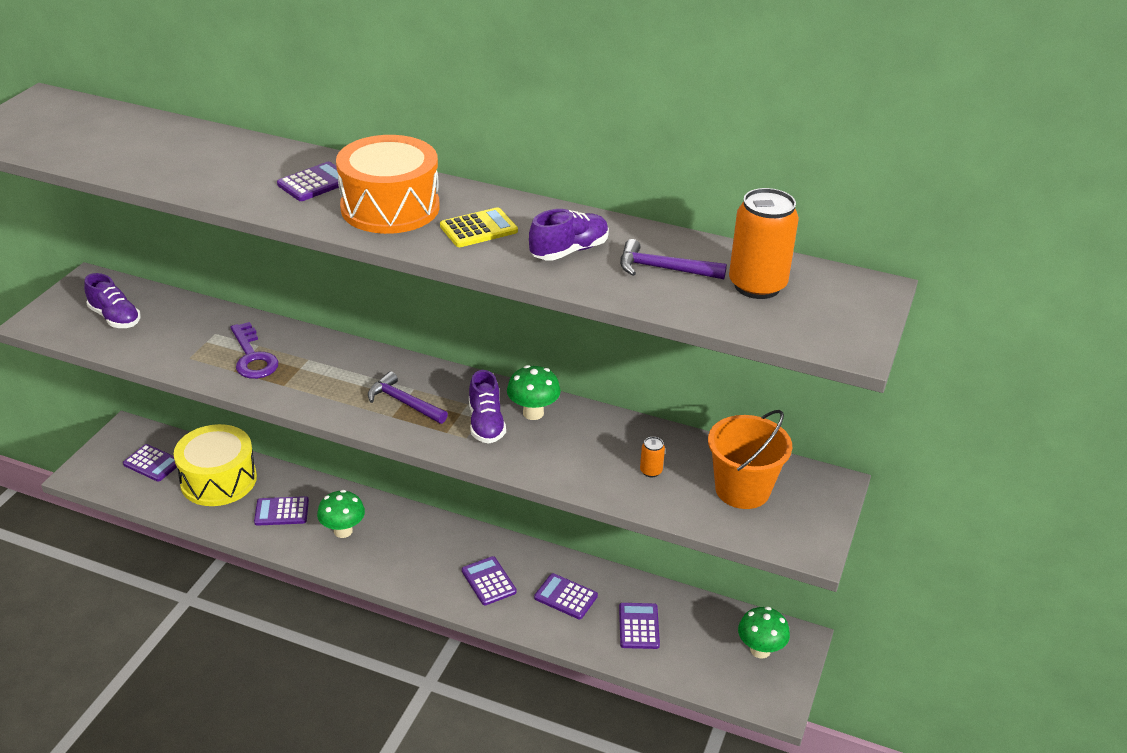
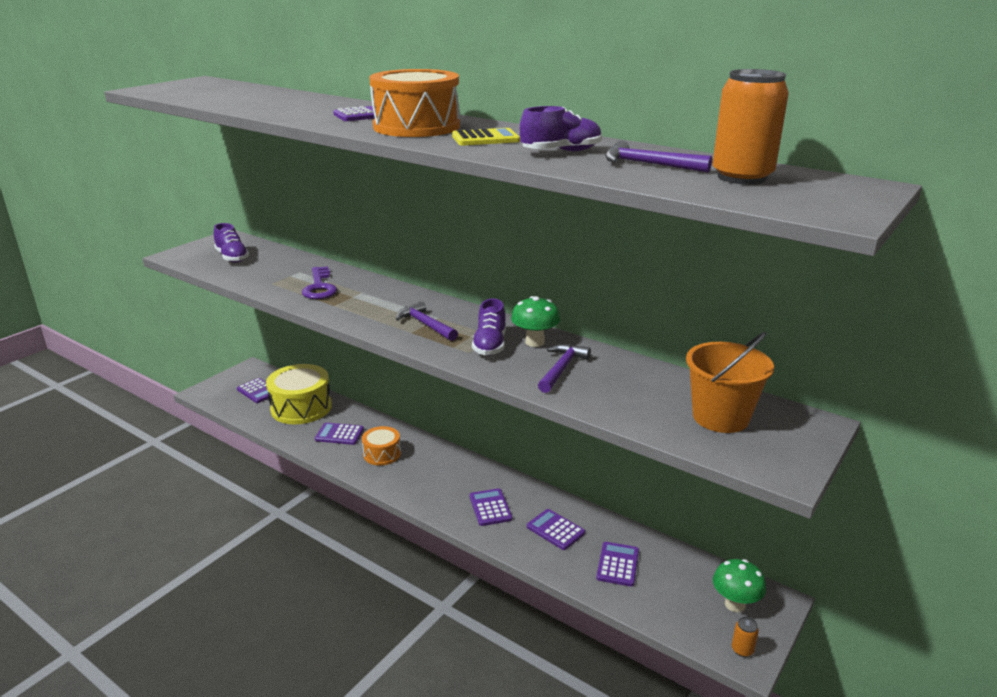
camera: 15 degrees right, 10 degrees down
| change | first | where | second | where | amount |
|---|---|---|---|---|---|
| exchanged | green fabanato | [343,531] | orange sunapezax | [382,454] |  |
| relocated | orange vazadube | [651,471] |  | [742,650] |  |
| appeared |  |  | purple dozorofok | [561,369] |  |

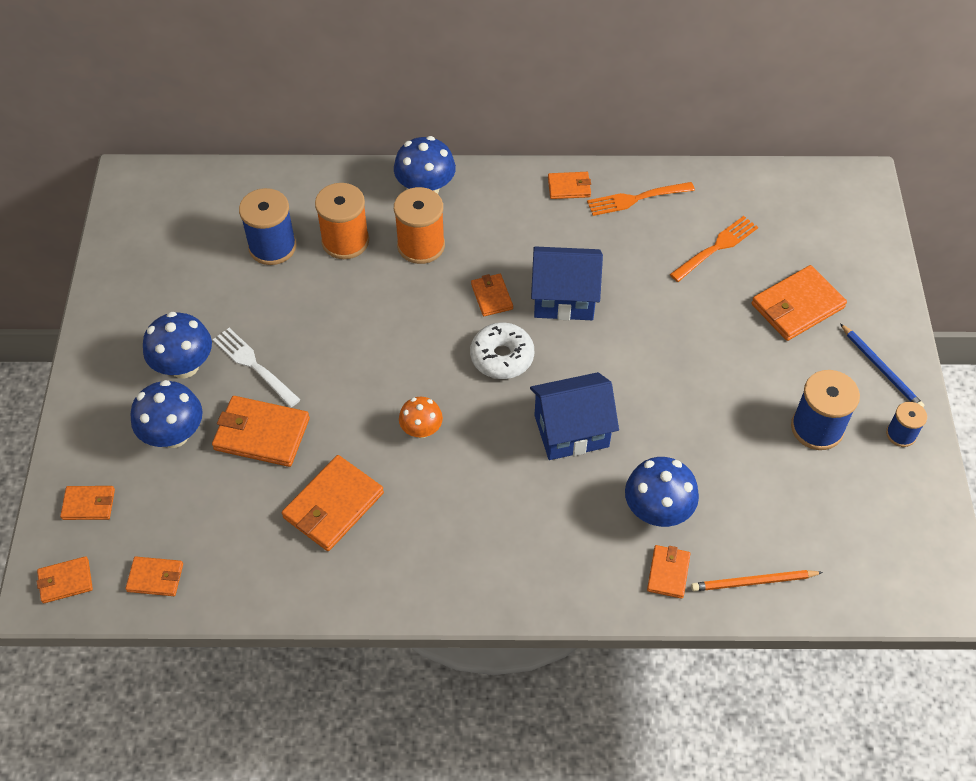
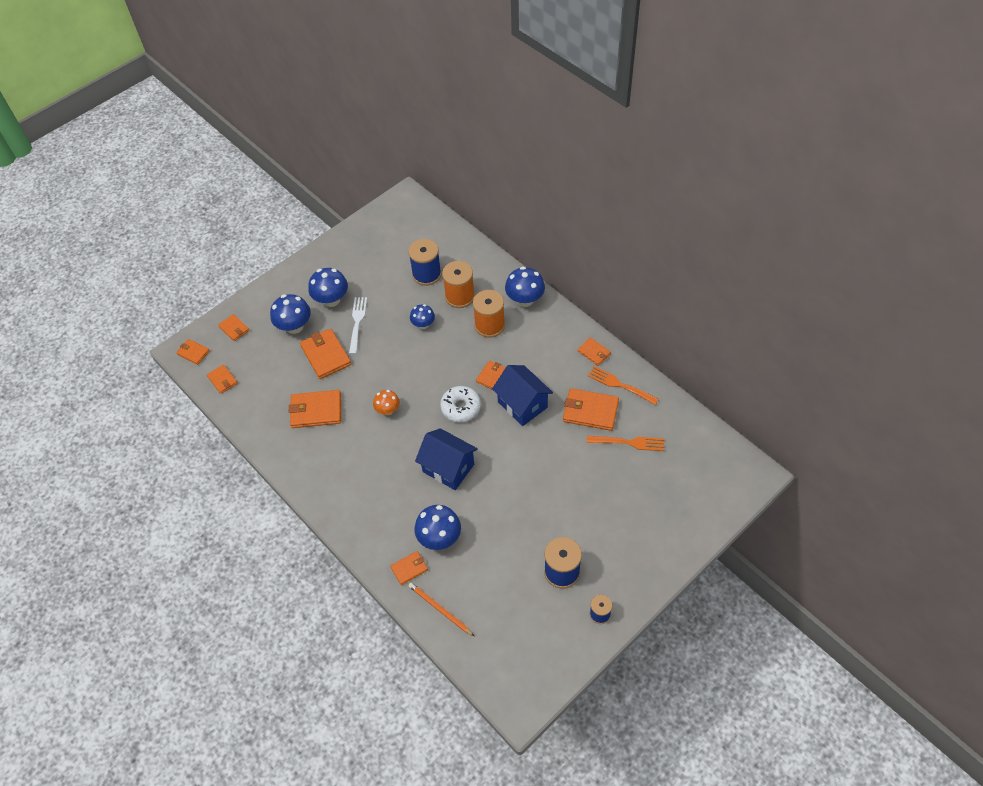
camera: 50 degrees right, 0 degrees up
| change | first | where | second | where | amount |
|---|---|---|---|---|---|
| relocated | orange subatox | [797,306] |  | [590,411] |  |
| missing | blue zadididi | [881,369] |  |  |  |
| appeared |  |  | blue fabanato | [423,324] |  |

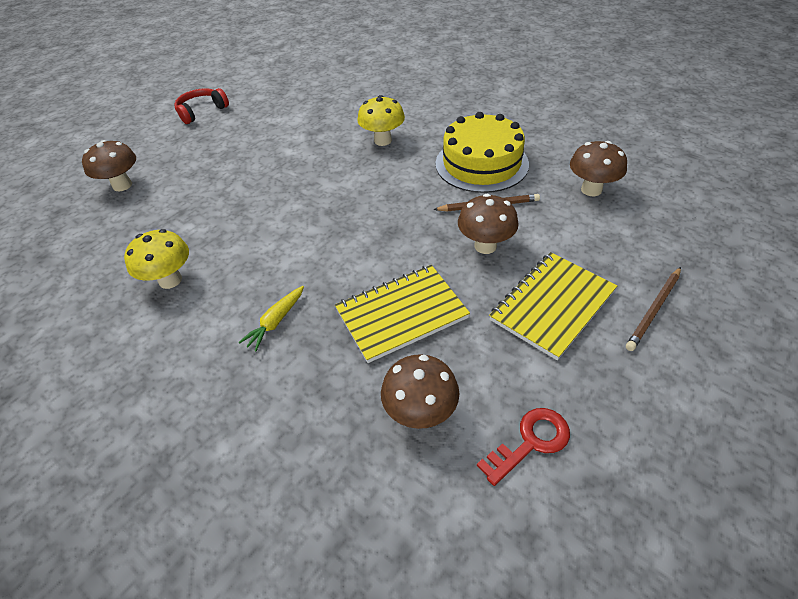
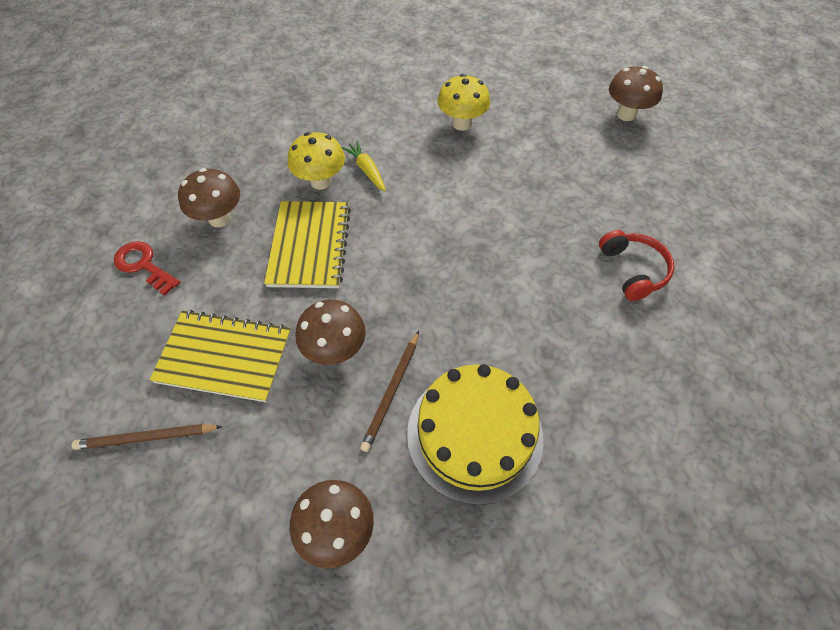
camera: 115 degrees right, 10 degrees up
| change | first | where | second | where | amount |
|---|---|---|---|---|---|
| relocated | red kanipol | [201,111] |  | [633,270] |  |
| relocated | yellow fabanato | [383,140] |  | [321,181] |  |
| spun | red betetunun | [530,442] |  | [144,265] | 135 degrees clockwise |
| spun | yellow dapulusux | [552,305] |  | [224,357] | 60 degrees counterclockwise |
| spun | brown zadididi | [654,310] |  | [146,438] | 75 degrees counterclockwise |

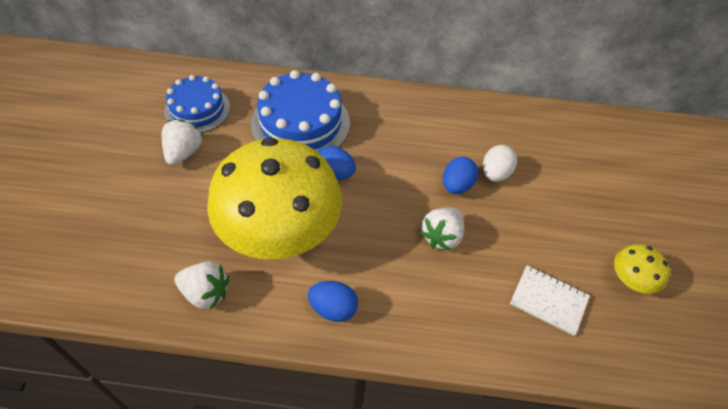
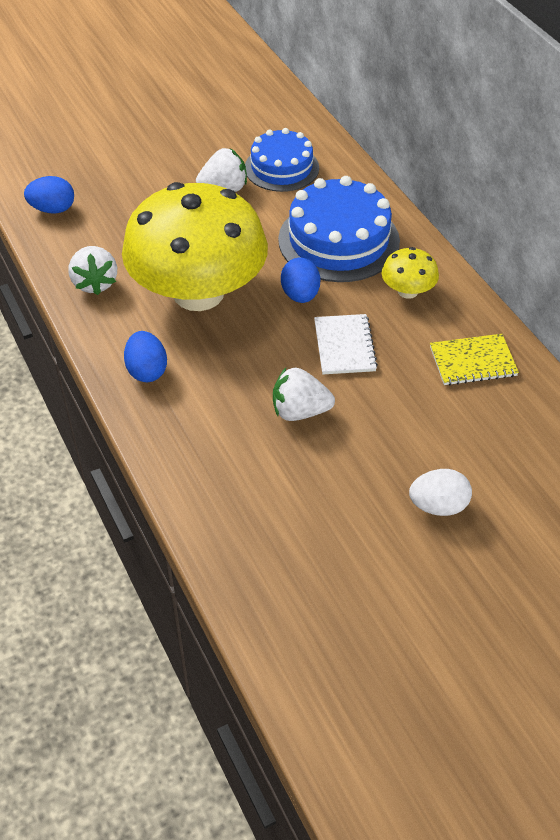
camera: 60 degrees right, 5 degrees down
| change | first | where | second | where | amount |
|---|---|---|---|---|---|
| relocated | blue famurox | [457,185] |  | [53,209] |  |
| relocated | white famurox | [495,173] |  | [438,506] |  |
| relocated | white dapulusux | [548,300] |  | [344,346] |  |
| relocated | yellow fabanato | [631,279] |  | [408,291] |  |
| appeared |  |  | yellow dapulusux | [473,361] |  |

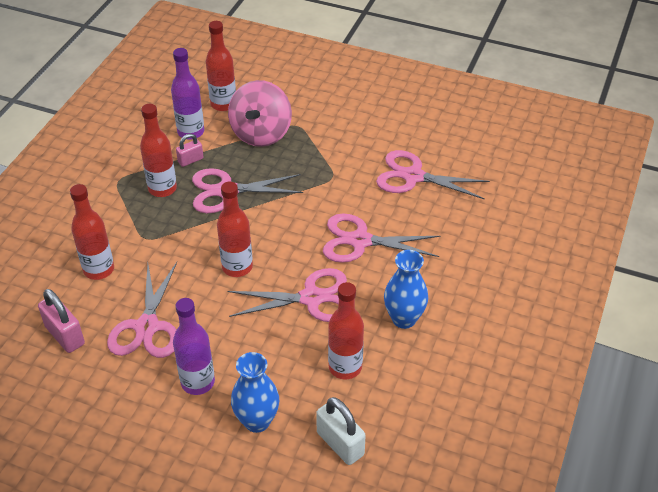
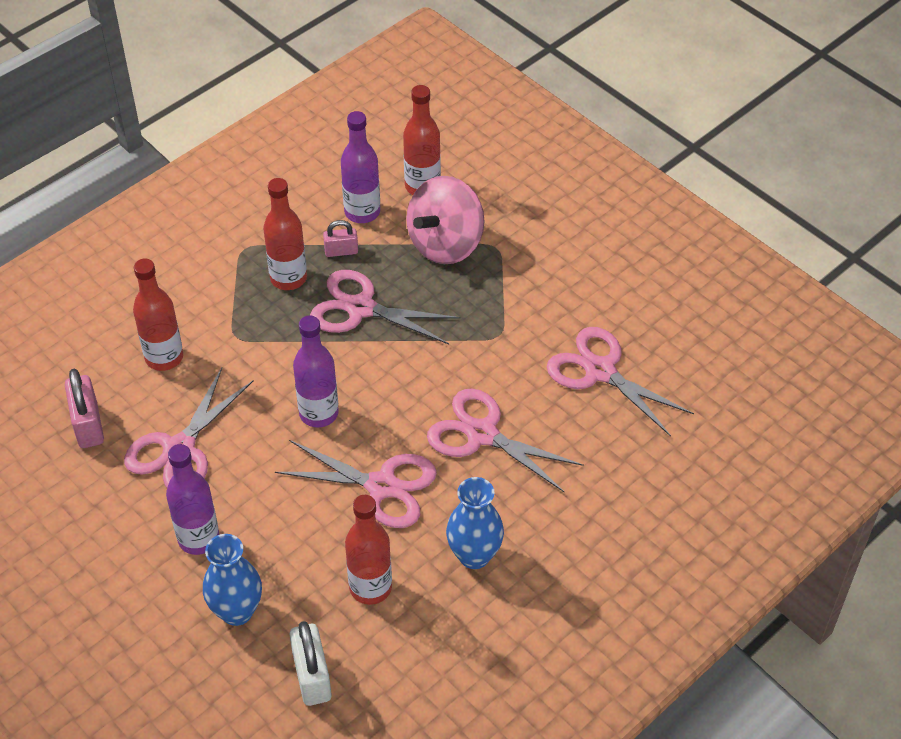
camera: 25 degrees right, 5 degrees up
| change | first | where | second | where | amount |
|---|---|---|---|---|---|
| colour | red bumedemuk | [237,267] | purple bumedemuk | [319,413] |  |

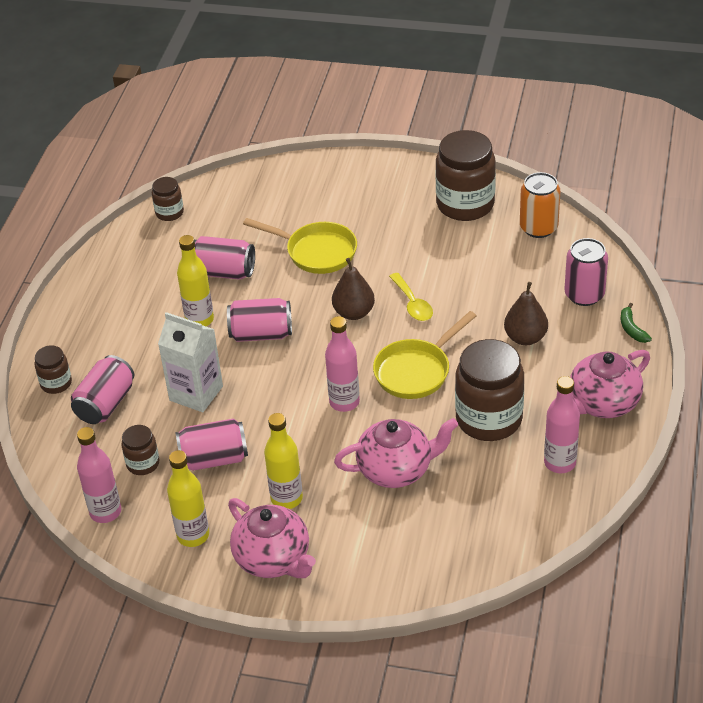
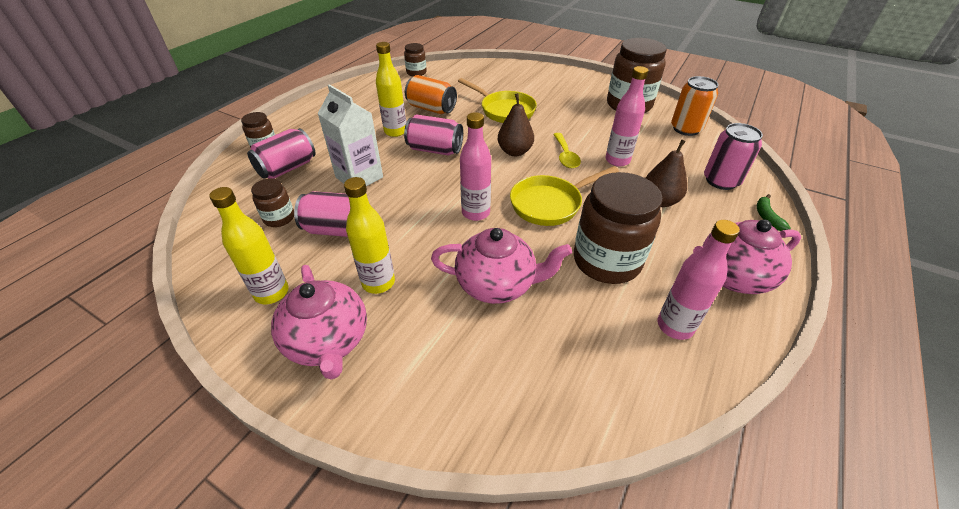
camera: 15 degrees right, 0 degrees up
| change | first | where | second | where | amount |
|---|---|---|---|---|---|
| relocated | pink bumedemuk | [105,512] |  | [617,160] |  |
| colour | pink vazadube | [224,272] | orange vazadube | [431,108] |  |

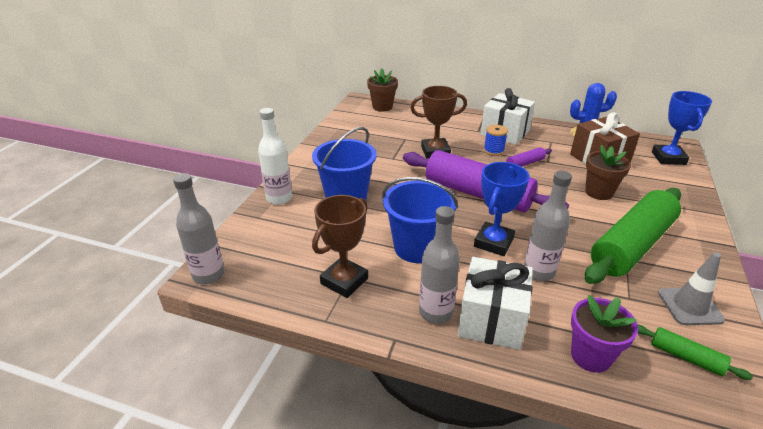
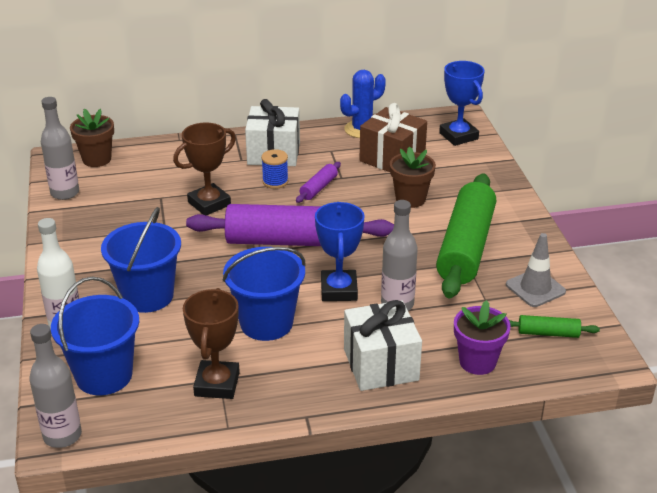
camera: 30 degrees left, 0 degrees up
| change | first | where | second | where | amount |
|---|---|---|---|---|---|
| relocated | grey bumedemuk | [435,312] |  | [65,193] |  |
| appeared |  |  | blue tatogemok | [104,375] |  |

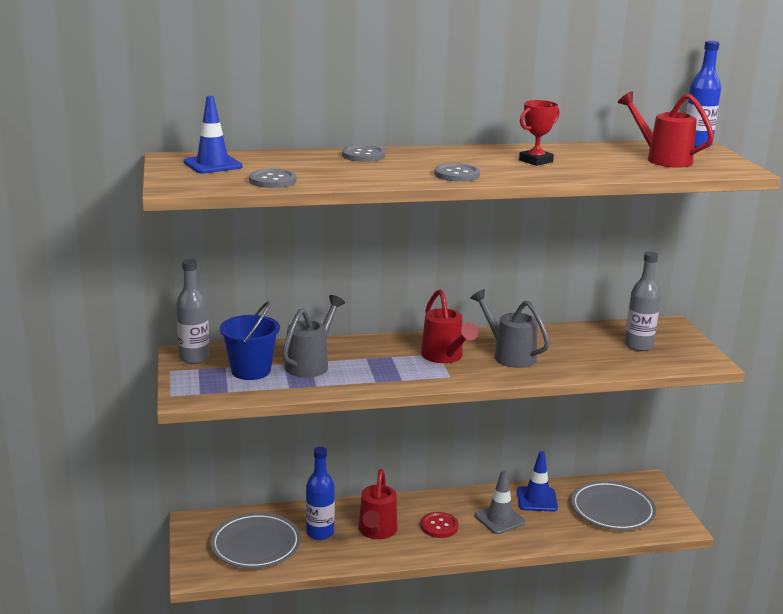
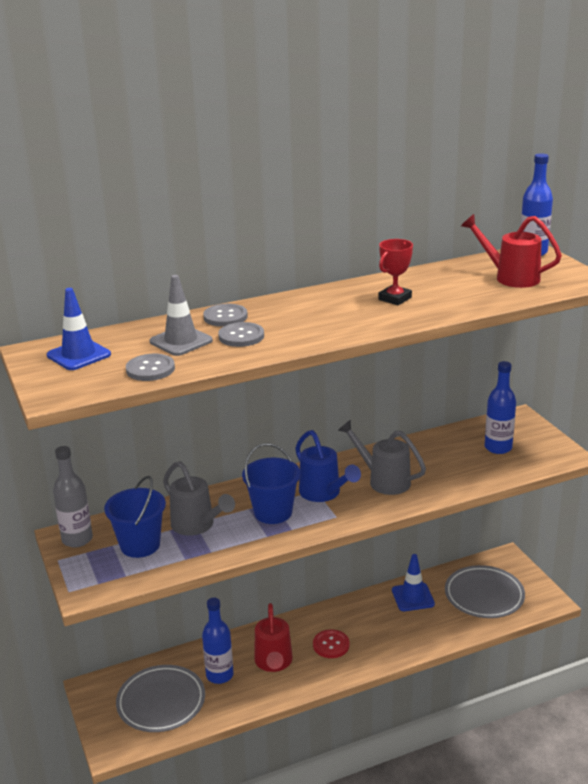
camera: 10 degrees left, 5 degrees up
| change | first | where | second | where | amount |
|---|---|---|---|---|---|
| spun | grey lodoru | [311,364] |  | [197,526] | 120 degrees clockwise |
| colour | red lodoru | [445,357] | blue lodoru | [323,493] |  |
| relocated | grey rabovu | [457,174] |  | [241,336] |  |
| relocated | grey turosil | [499,519] |  | [181,341] |  |
| colour | grey bumedemuk | [638,346] | blue bumedemuk | [498,448] |  |
| appeared |  |  | blue tatogemok | [273,512] |  |

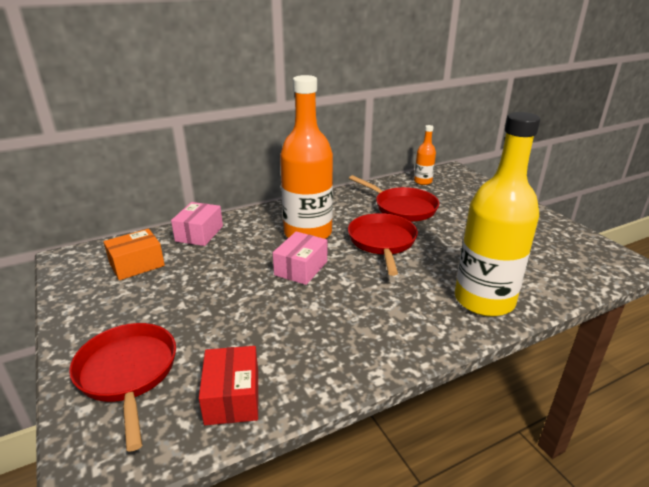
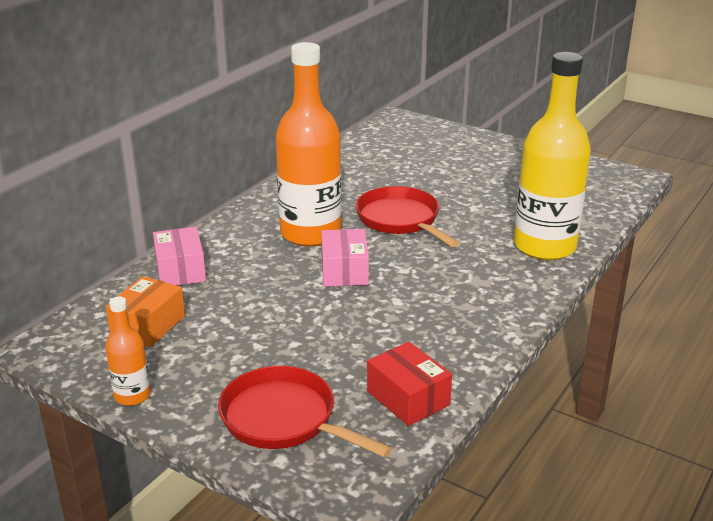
camera: 30 degrees left, 0 degrees up
| change | first | where | second | where | amount |
|---|---|---|---|---|---|
| missing | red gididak | [402,208] |  |  |  |
| relocated | orange bumedemuk | [423,181] |  | [132,395] |  |

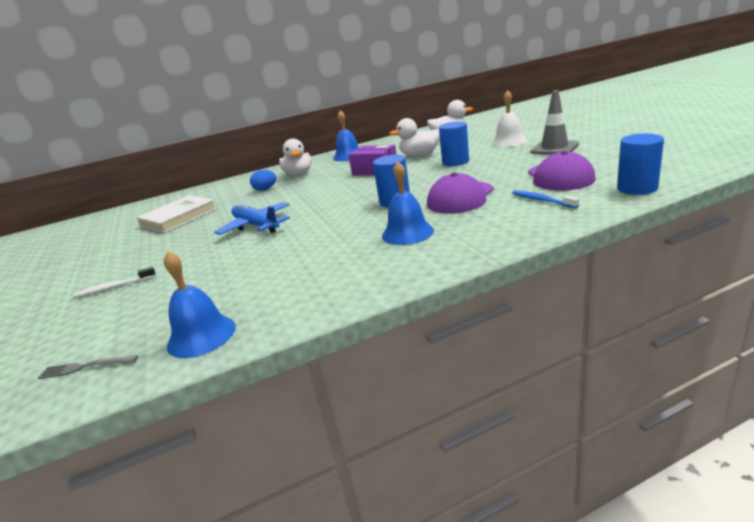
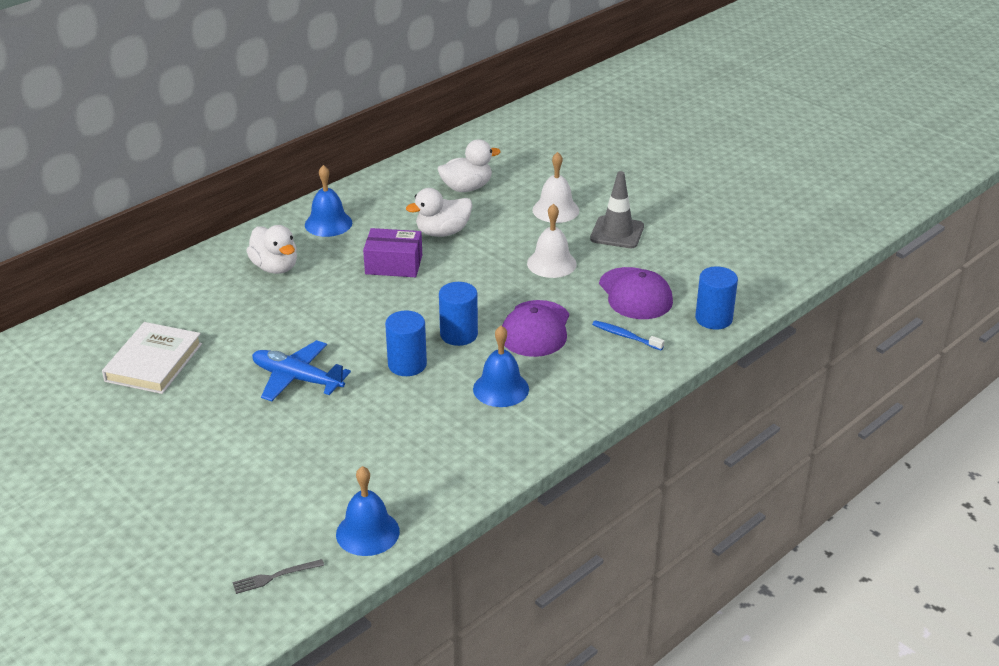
camera: 25 degrees left, 10 degrees up
| change | first | where | second | where | amount |
|---|---|---|---|---|---|
| missing | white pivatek | [114,287] |  |  |  |
| missing | blue famurox | [265,189] |  |  |  |
| relocated | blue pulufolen | [455,162] |  | [407,364] |  |
| appeared |  |  | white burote | [551,263] |  |

